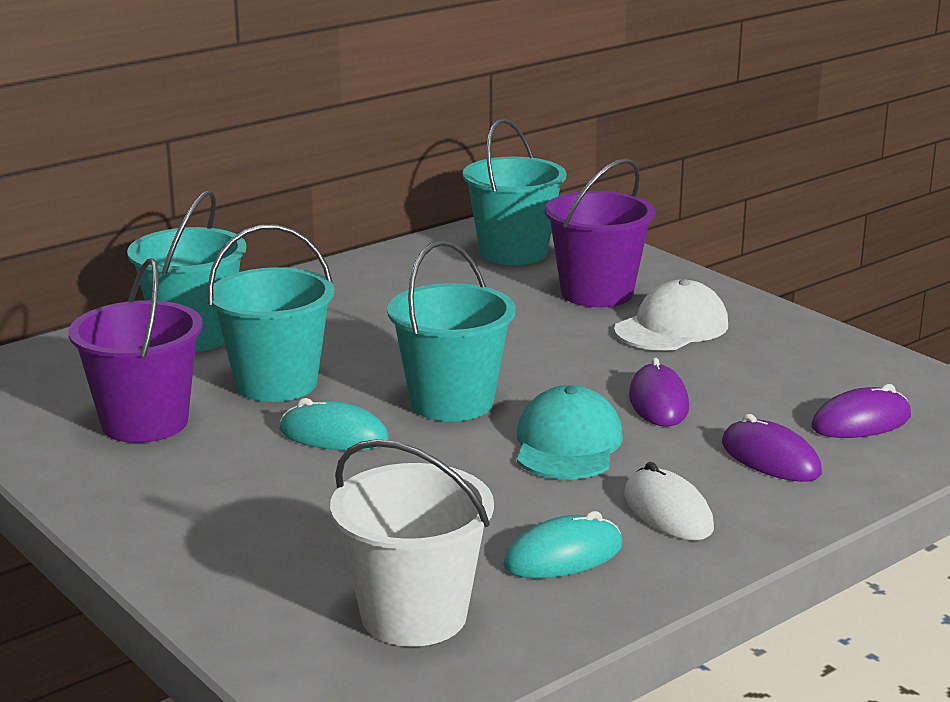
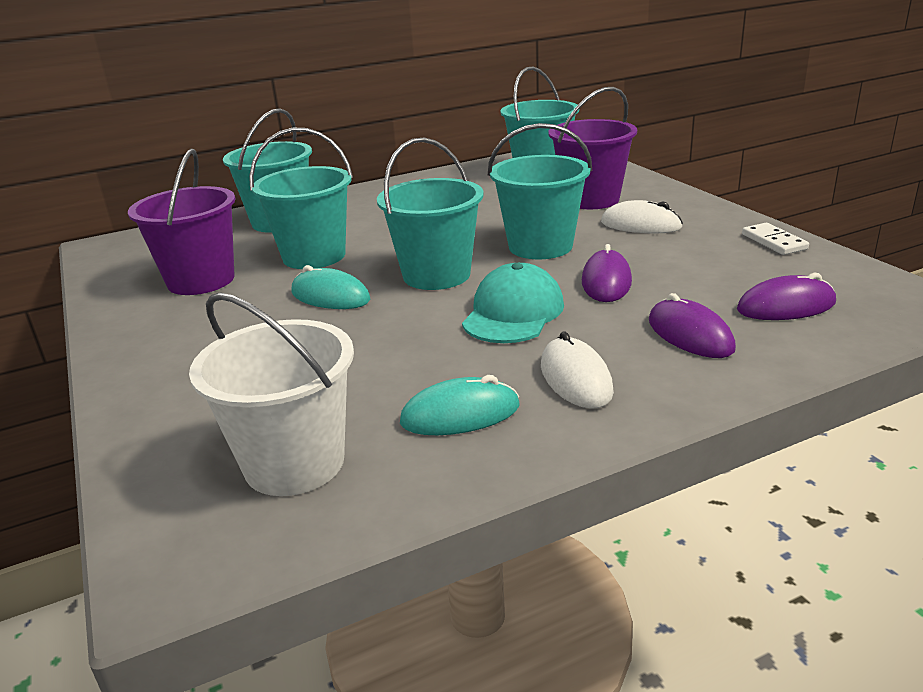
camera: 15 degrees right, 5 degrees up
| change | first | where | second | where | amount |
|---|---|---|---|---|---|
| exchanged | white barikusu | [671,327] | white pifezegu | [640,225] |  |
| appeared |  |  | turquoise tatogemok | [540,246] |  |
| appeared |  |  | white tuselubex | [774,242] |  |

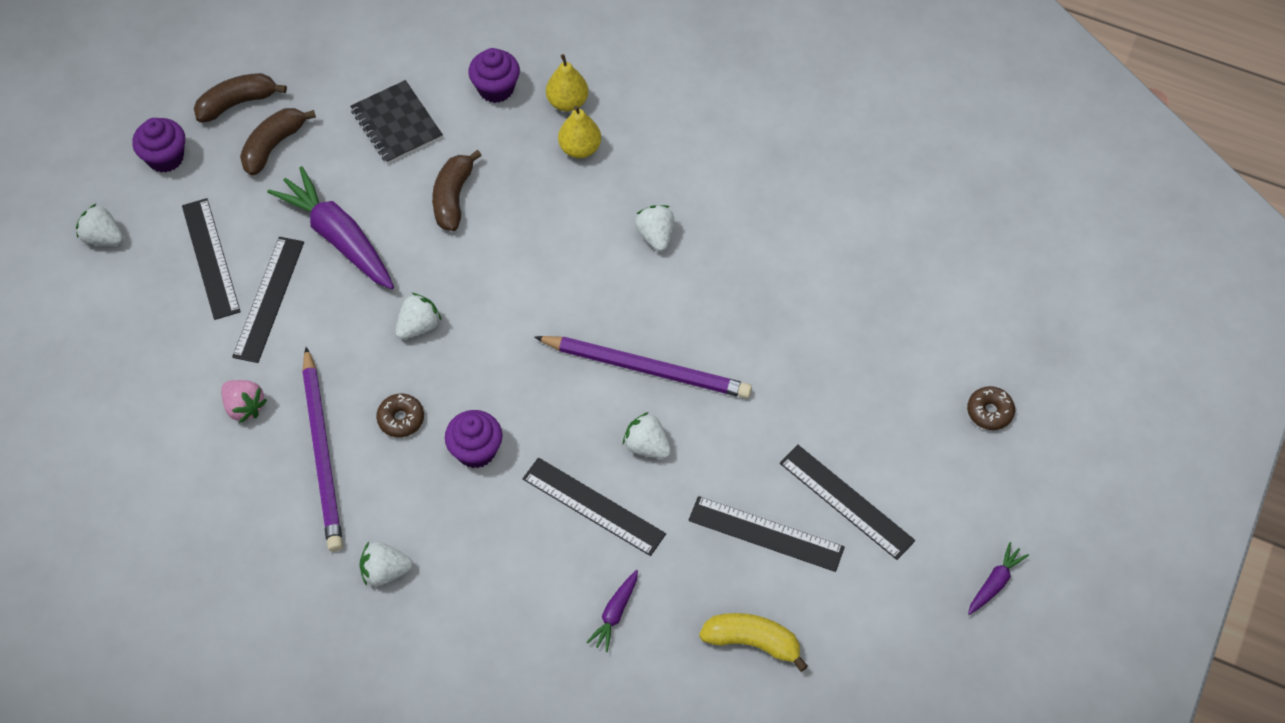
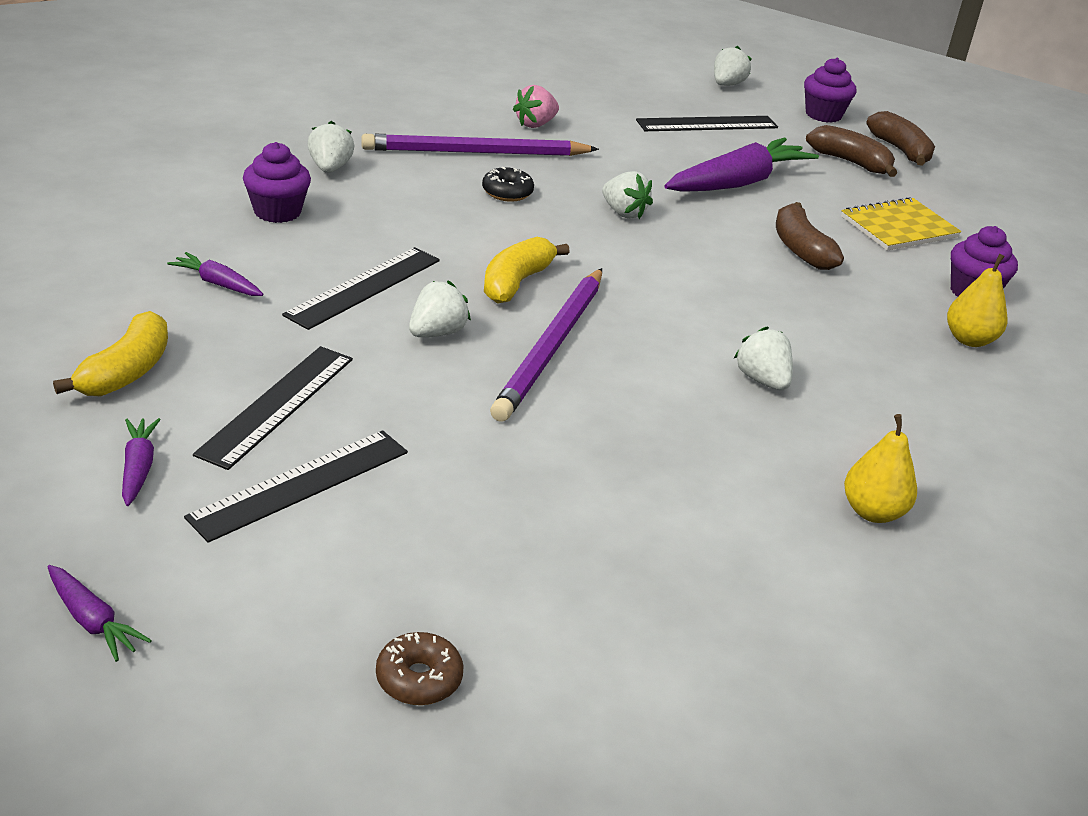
camera: 90 degrees right, 25 degrees down
| change | first | where | second | where | amount |
|---|---|---|---|---|---|
| missing | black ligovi | [268,299] |  |  |  |
| colour | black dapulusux | [396,124] | yellow dapulusux | [898,227] |  |
| colour | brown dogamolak | [401,419] | black dogamolak | [507,192] |  |
| spun | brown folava | [453,198] |  | [801,249] | 120 degrees counterclockwise |
| relocated | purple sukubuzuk | [476,450] |  | [277,212] |  |
| relocated | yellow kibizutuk | [580,148] |  | [872,512] |  |
| spun | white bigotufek | [655,236] |  | [762,380] | 105 degrees counterclockwise |
| appeared |  |  | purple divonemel | [138,468] |  |
| appeared |  |  | yellow folava | [516,282] |  |

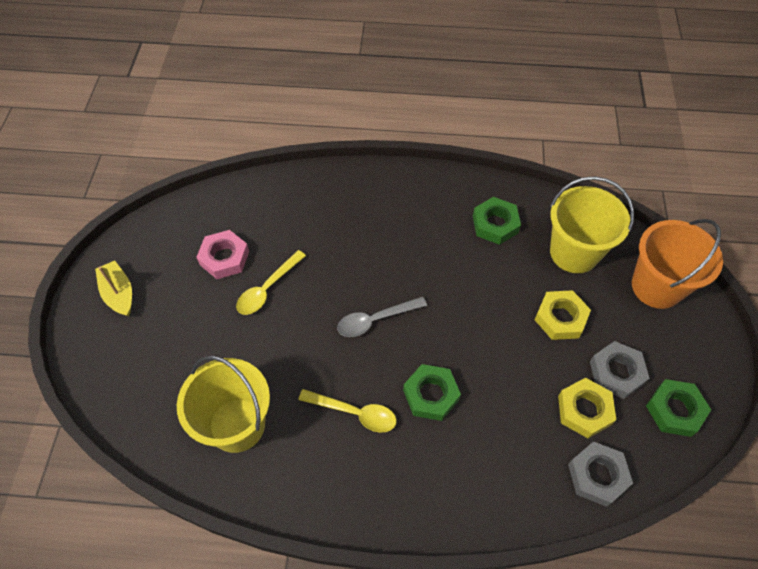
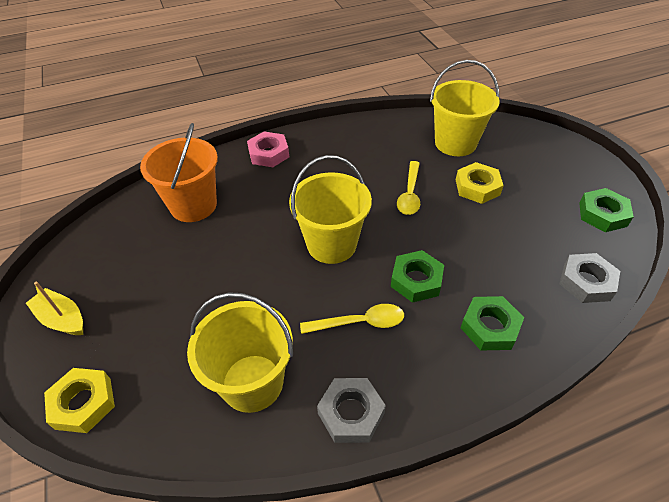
camera: 25 degrees left, 10 degrees down
| change | first | where | second | where | amount |
|---|---|---|---|---|---|
| relocated | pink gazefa | [224,258] |  | [269,153] |  |
| relocated | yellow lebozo | [267,289] |  | [409,194] |  |
| exchanged | grey lebozo | [375,320] | yellow tatogemok | [331,244] |  |
| relocated | green gazefa | [495,224] |  | [490,327] |  |
| relocated | yellow gazefa | [584,410] |  | [83,403] |  |
| relocated | grey gazefa | [616,372] |  | [351,413] |  |
| relocated | orange tatogemok | [656,287] |  | [193,205] |  |

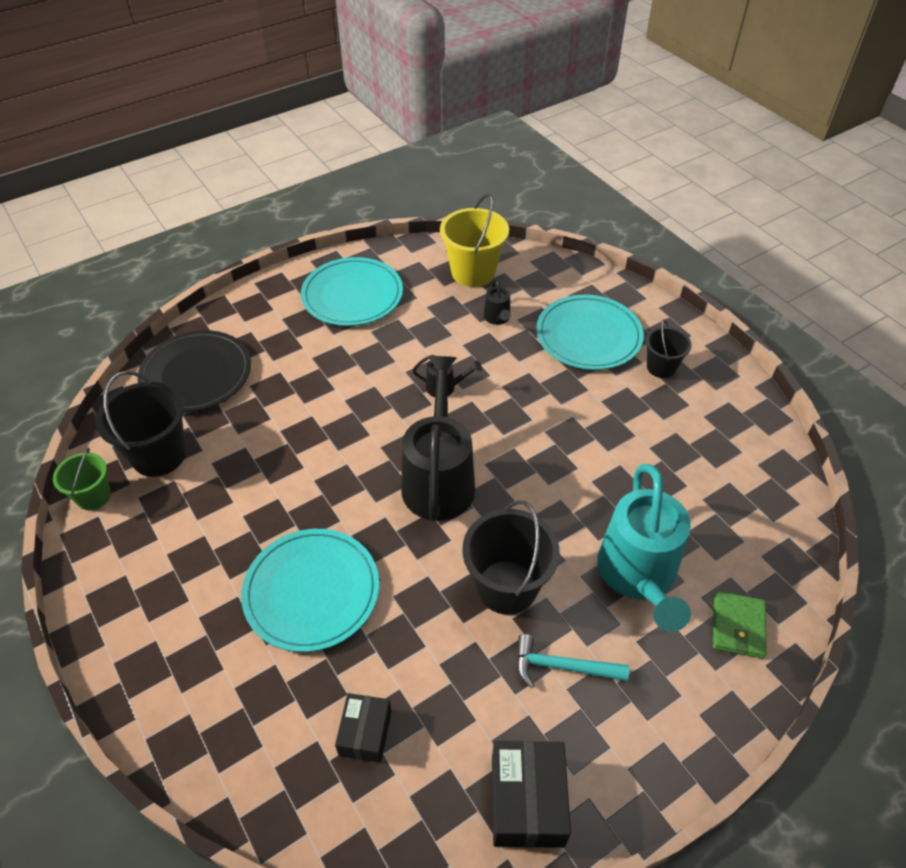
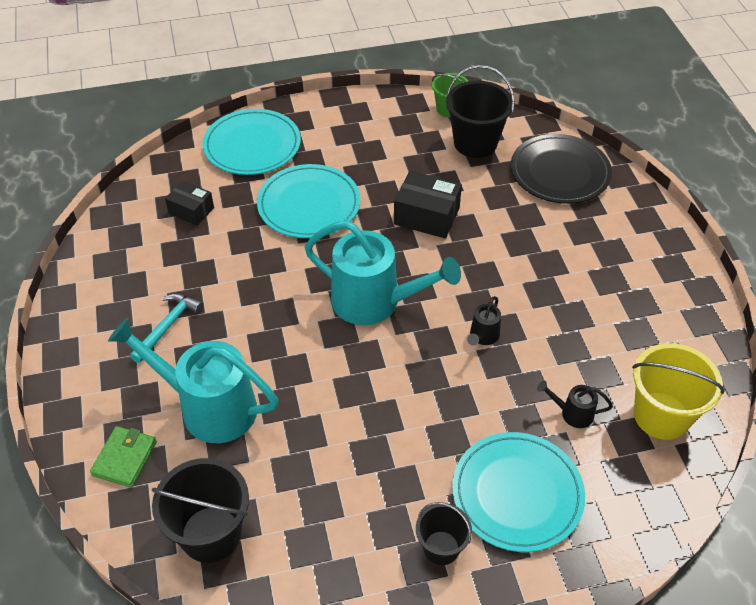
camera: 110 degrees right, 0 degrees up
| change | first | where | second | where | amount |
|---|---|---|---|---|---|
| relocated | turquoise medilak | [352,295] |  | [252,145] |  |
| colour | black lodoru | [438,478] | turquoise lodoru | [375,302] |  |
| relocated | black tatogemok | [507,587] |  | [211,534] |  |
| relocated | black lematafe | [527,801] |  | [426,216] |  |
| spun | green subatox | [738,626] |  | [124,458] | 75 degrees clockwise |

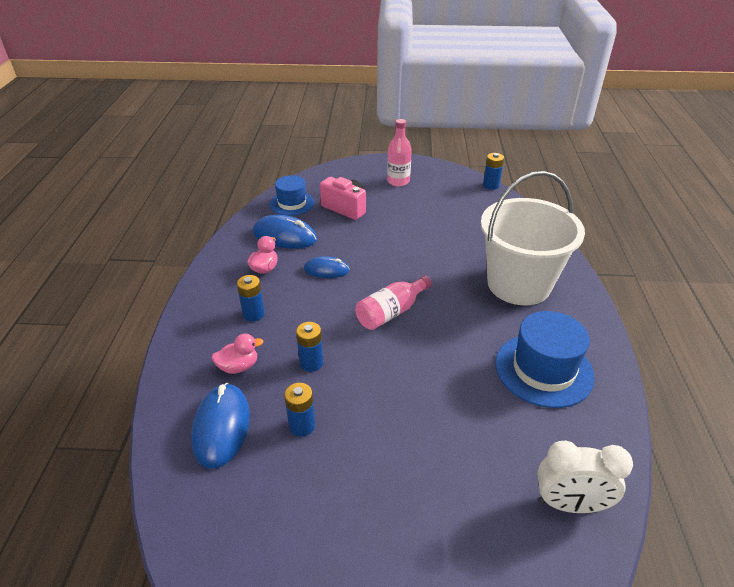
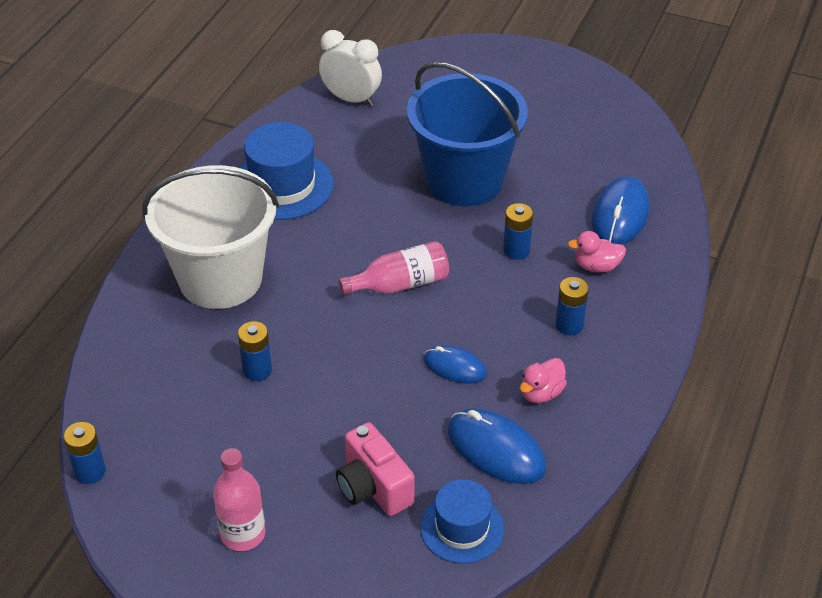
camera: 160 degrees left, 5 degrees up
| change | first | where | second | where | amount |
|---|---|---|---|---|---|
| relocated | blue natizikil | [302,426] |  | [257,370] |  |
| appeared |  |  | blue tatogemok | [464,180] |  |

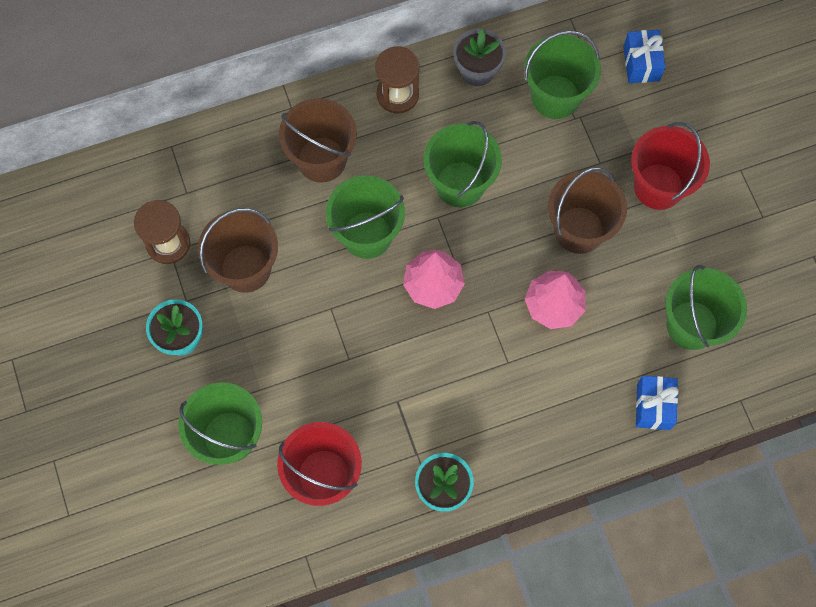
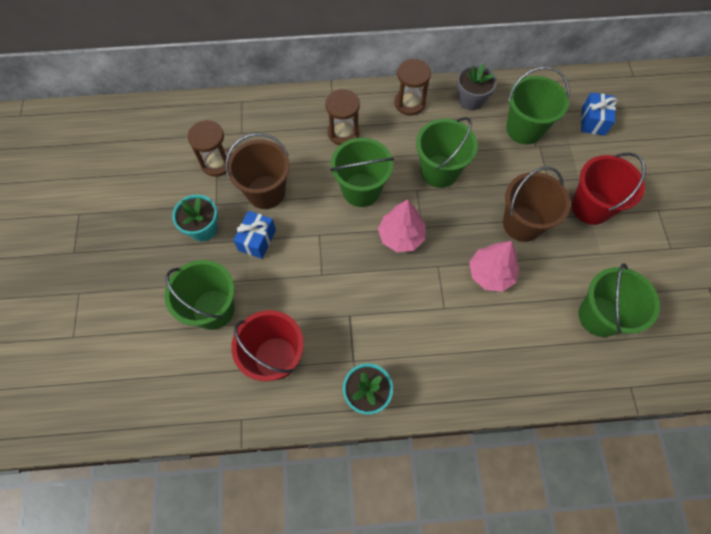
camera: 15 degrees right, 5 degrees down
| change | first | where | second | where | amount |
|---|---|---|---|---|---|
| exchanged | brown tatogemok | [321,159] | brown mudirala | [343,132] |  |
| relocated | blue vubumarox | [653,406] |  | [257,240] |  |

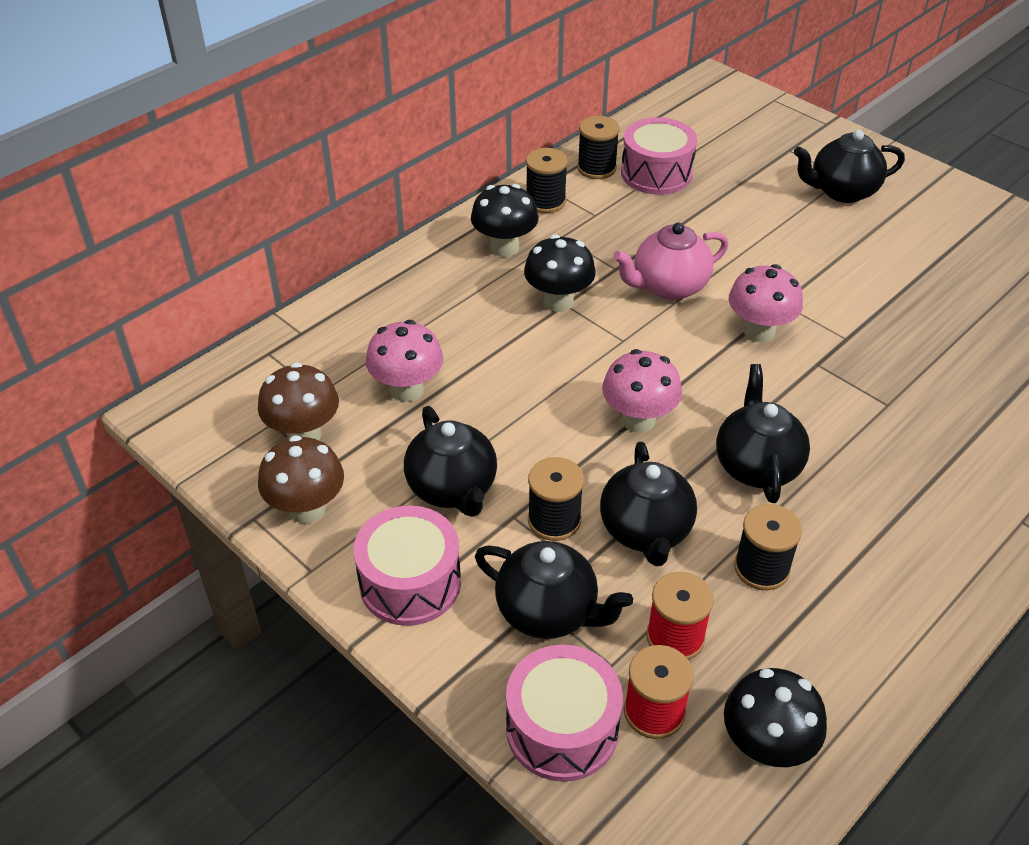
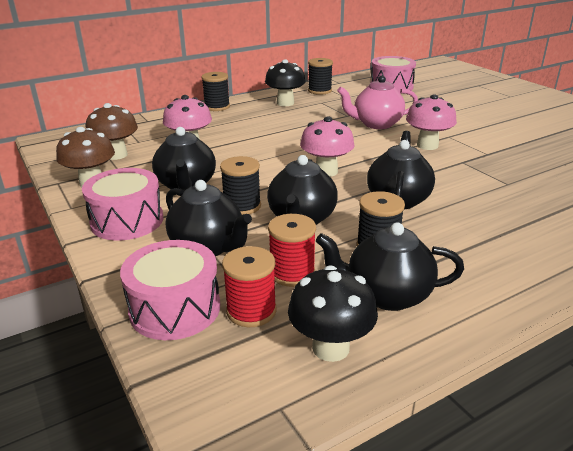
camera: 15 degrees right, 15 degrees down
| change | first | where | second | where | amount |
|---|---|---|---|---|---|
| missing | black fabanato | [558,301] |  |  |  |
| relocated | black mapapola | [596,168] |  | [217,107] |  |
| relocated | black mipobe | [842,191] |  | [386,295] |  |

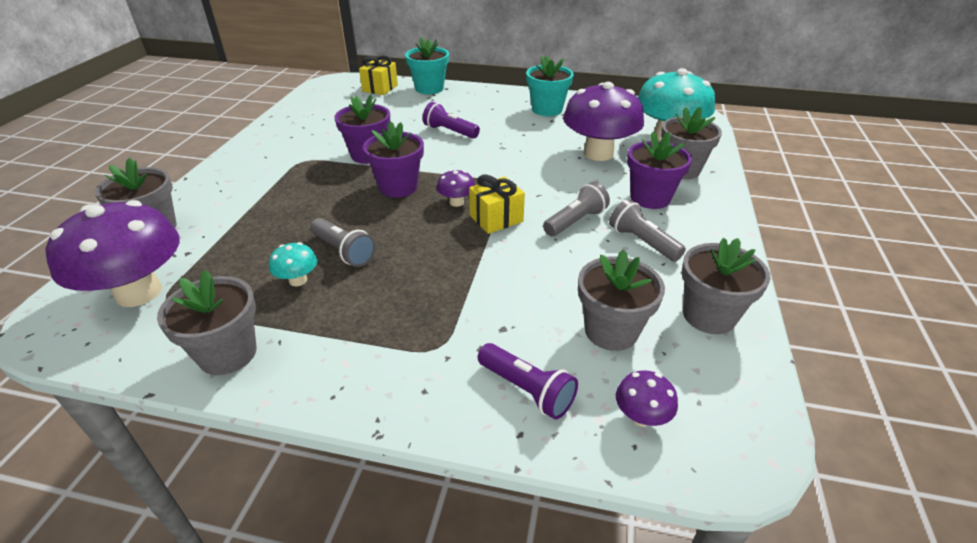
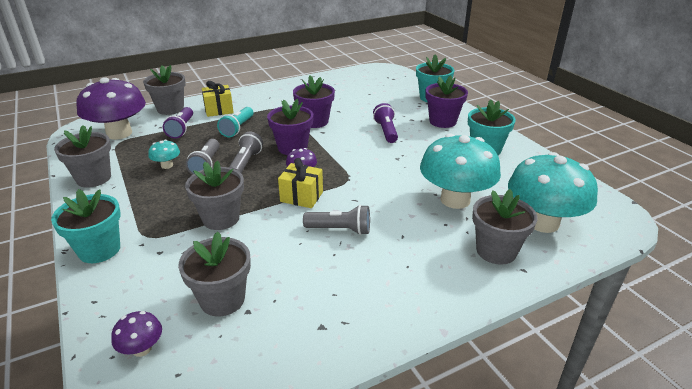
camera: 50 degrees right, 5 degrees down
| change | first | where | second | where | amount |
|---|---|---|---|---|---|
| relocated | yellow vubumarox | [380,88] |  | [219,110] |  |
| relocated | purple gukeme | [526,390] |  | [181,129] |  |
| colour | purple fabanato | [598,153] | turquoise fabanato | [455,200] |  |
| relocated | grey gukeme | [642,242] |  | [245,163] |  |
| relocated | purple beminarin | [650,198] |  | [442,121] |  |
| relocated | grey beminarin | [709,315] |  | [221,218] |  |
| appeared |  |  | turquoise beminarin | [99,250] |  |
| appeared |  |  | turquoise gukeme | [238,128] |  |

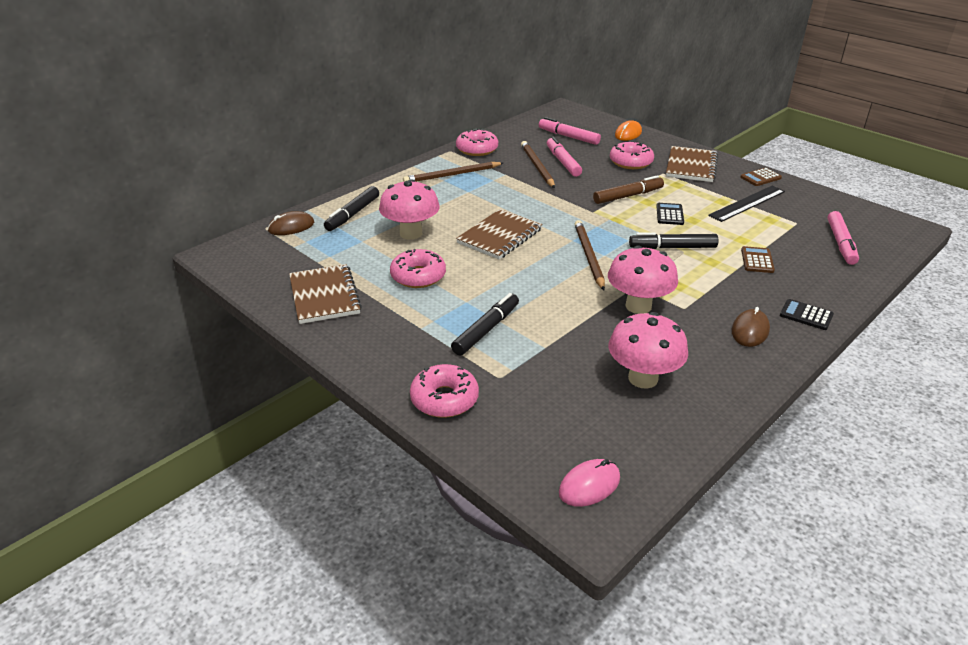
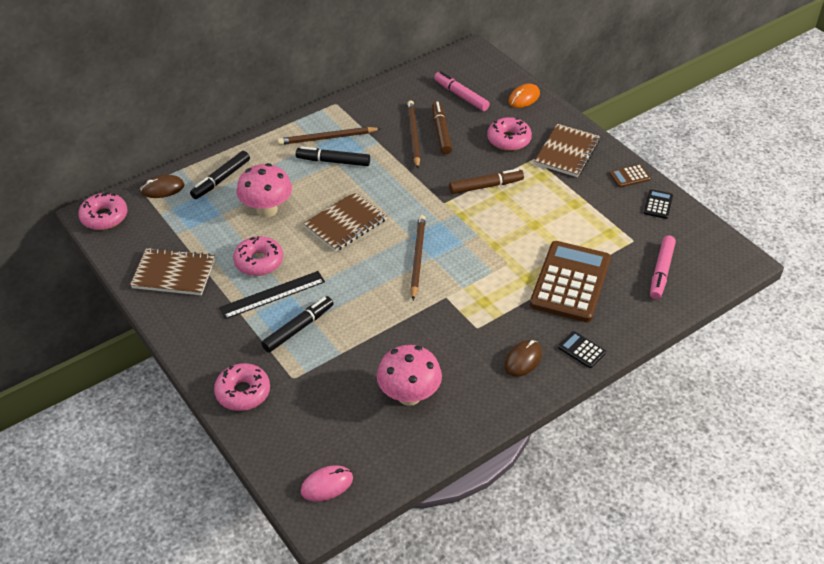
camera: 10 degrees right, 10 degrees up
| change | first | where | second | where | amount |
|---|---|---|---|---|---|
| spun | brown dapulusux | [324,296] |  | [174,274] | 75 degrees counterclockwise |
| relocated | pink dogamolak | [477,149] |  | [104,217] |  |
| colour | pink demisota | [563,162] | brown demisota | [441,132] |  |
| missing | pink fabanato | [638,306] |  |  |  |
| relocated | black demisota | [672,247] |  | [333,161] |  |
| relocated | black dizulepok | [669,214] |  | [658,204] |  |
| relocated | black ligovi | [747,203] |  | [272,295] |  |
| size | brown dizulepok | [757,260] |  | [570,282] | x2.41 |

